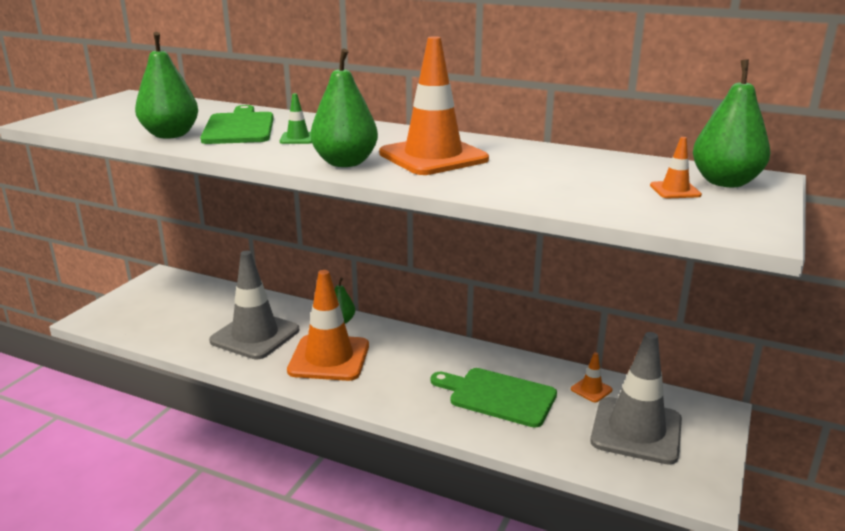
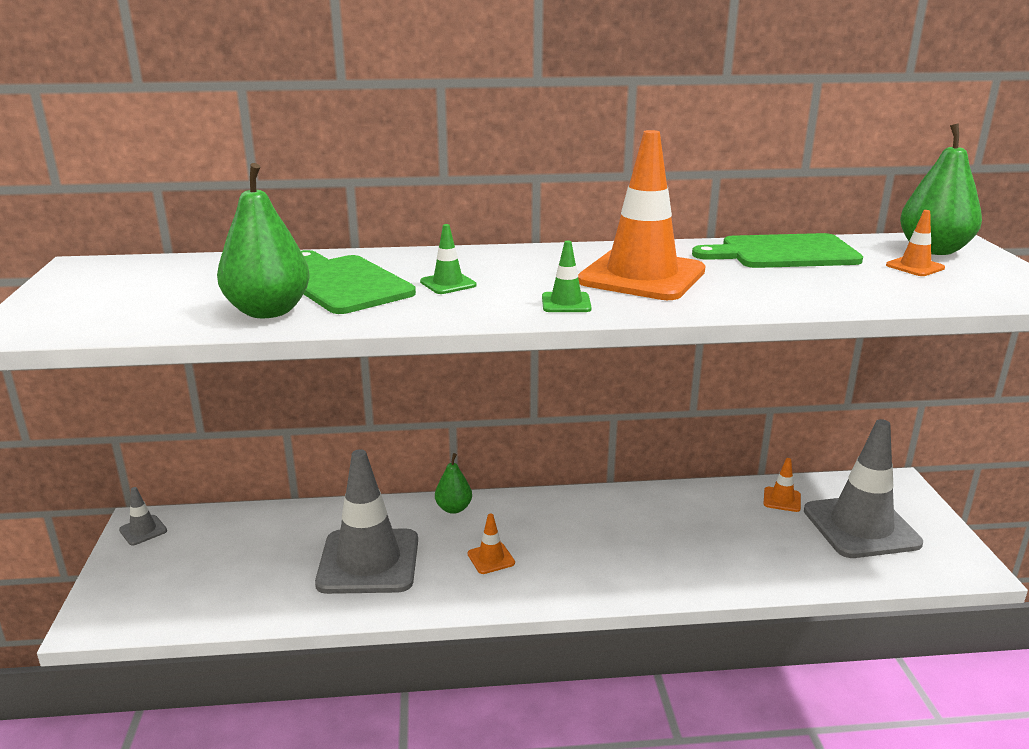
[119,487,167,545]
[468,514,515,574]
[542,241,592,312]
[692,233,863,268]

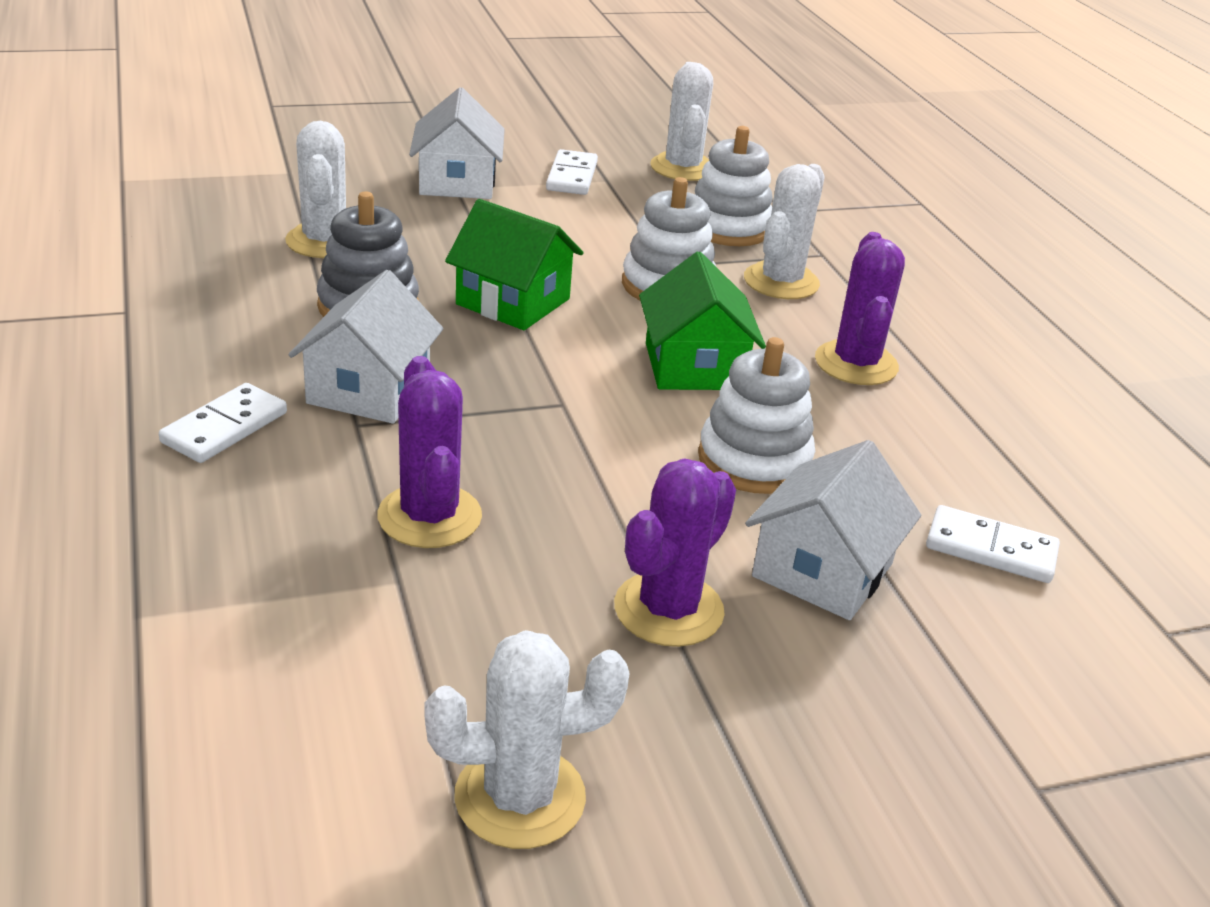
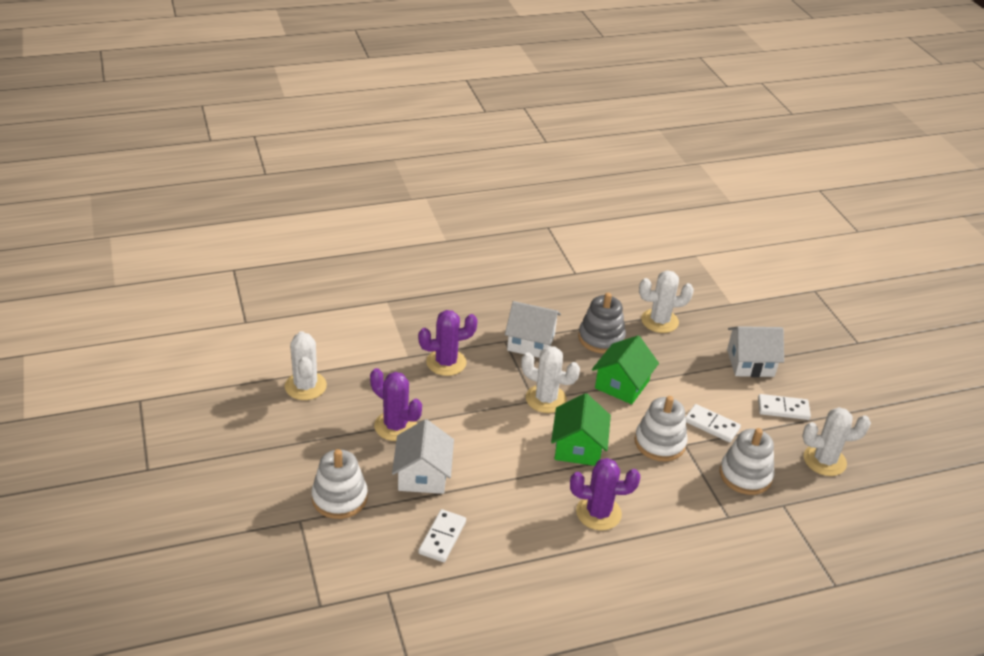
[311,449,368,519]
[392,419,454,494]
[521,346,580,413]
[551,393,611,466]
[685,404,741,443]

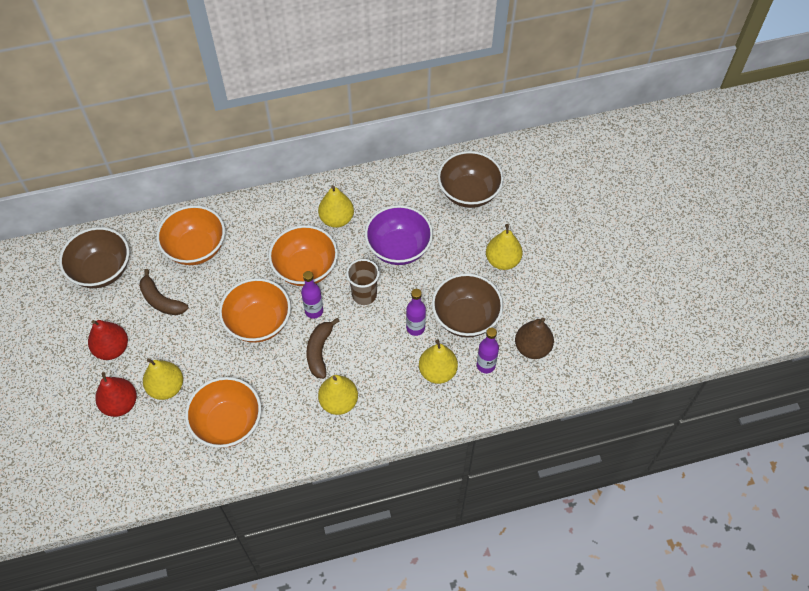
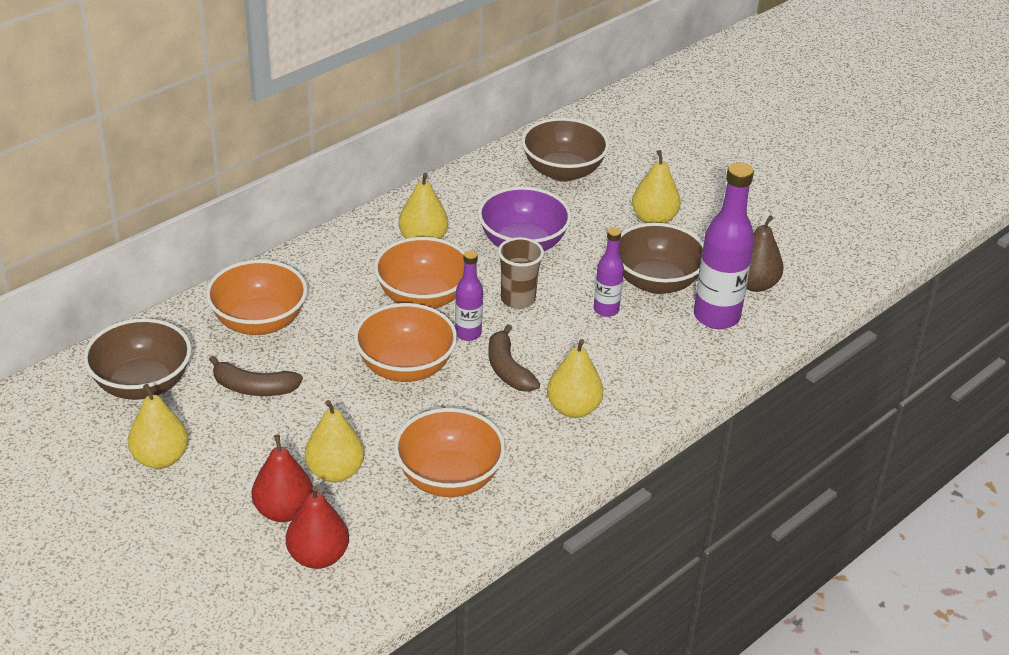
[128,384,189,469]
[286,486,349,569]
[694,162,754,329]

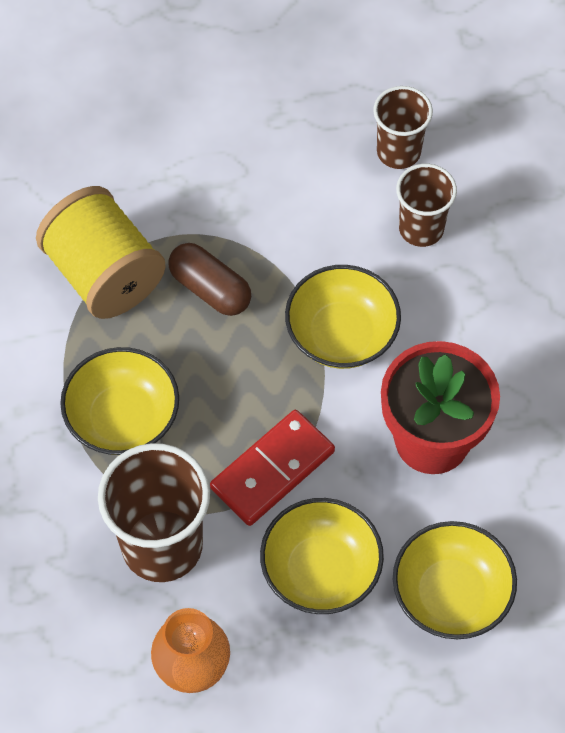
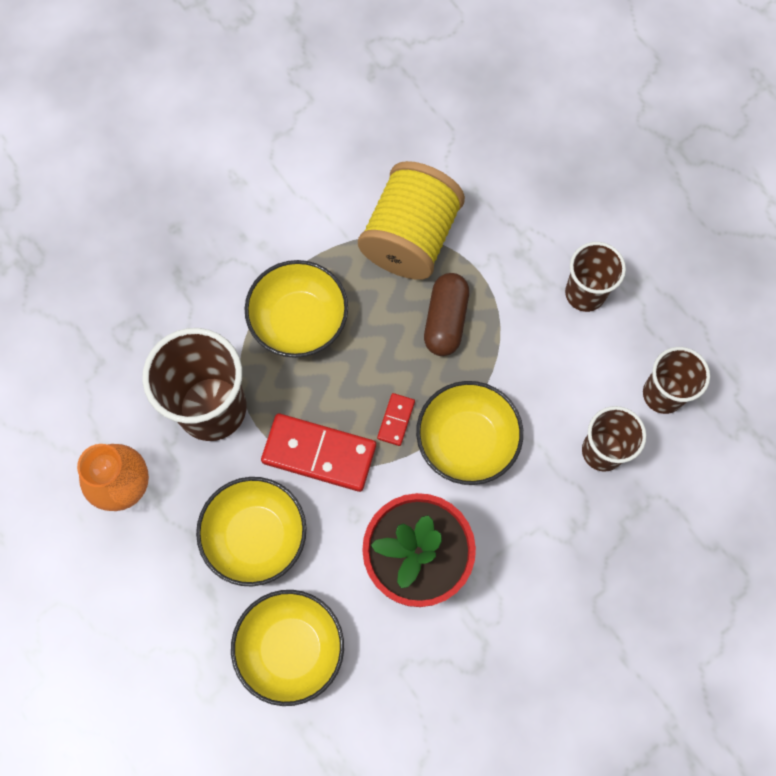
[377,393,415,446]
[565,242,626,312]

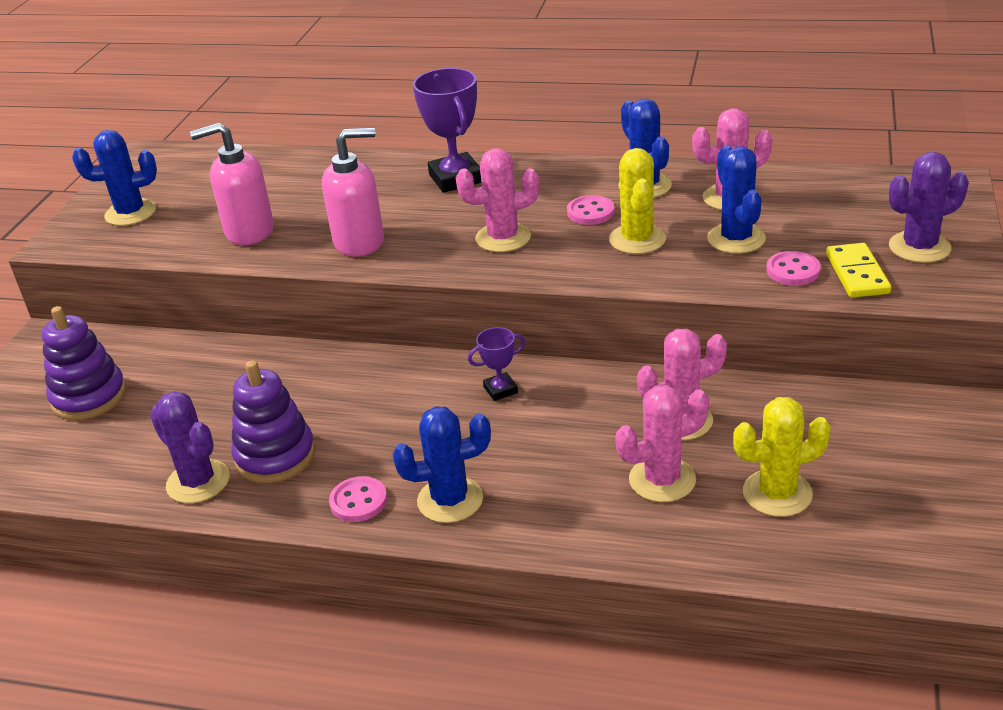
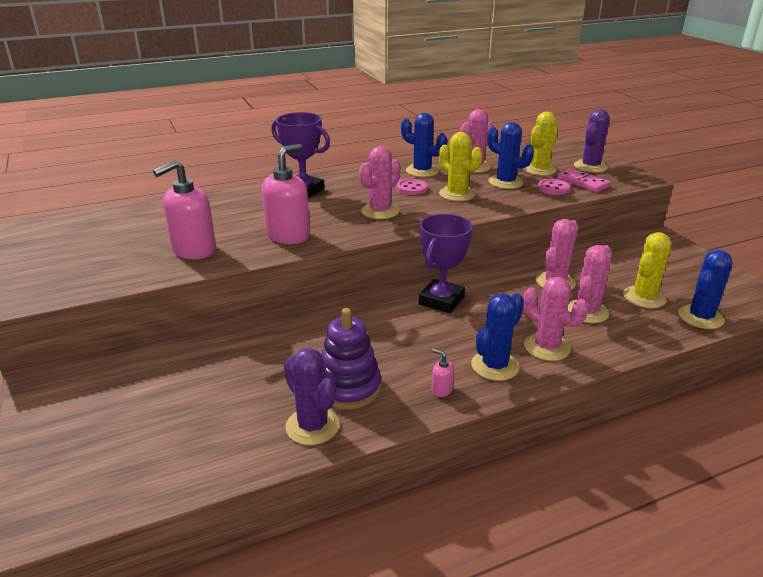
[284,348,339,445]
[419,214,472,313]
[431,349,454,397]
[523,112,558,176]
[523,277,588,361]
[557,168,610,192]
[678,250,732,329]
[41,306,126,420] (first image)

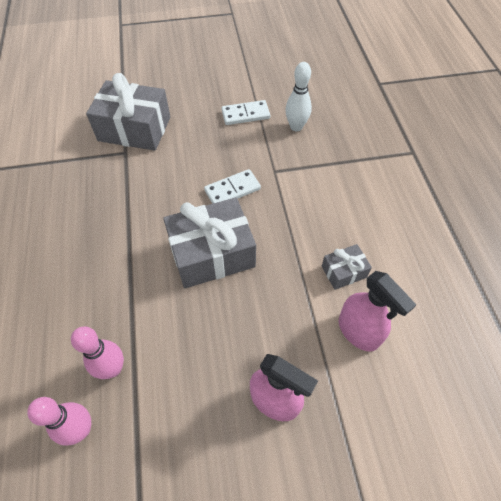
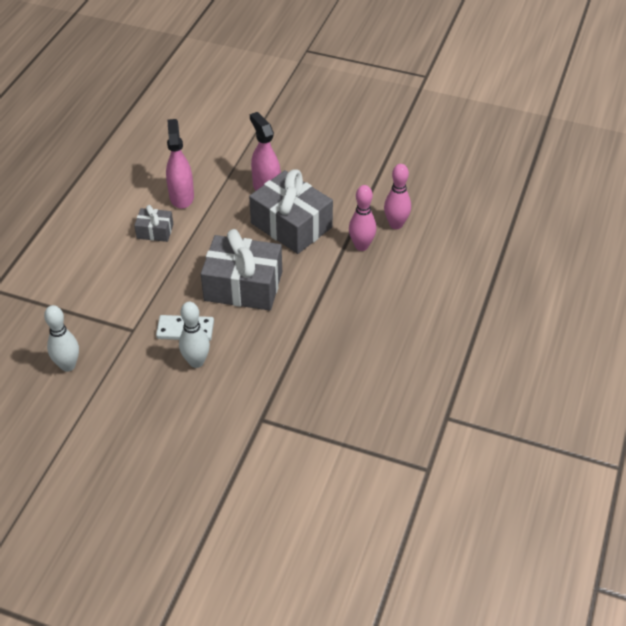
[179,302,210,368]
[249,170,333,254]
[221,100,270,125] (first image)

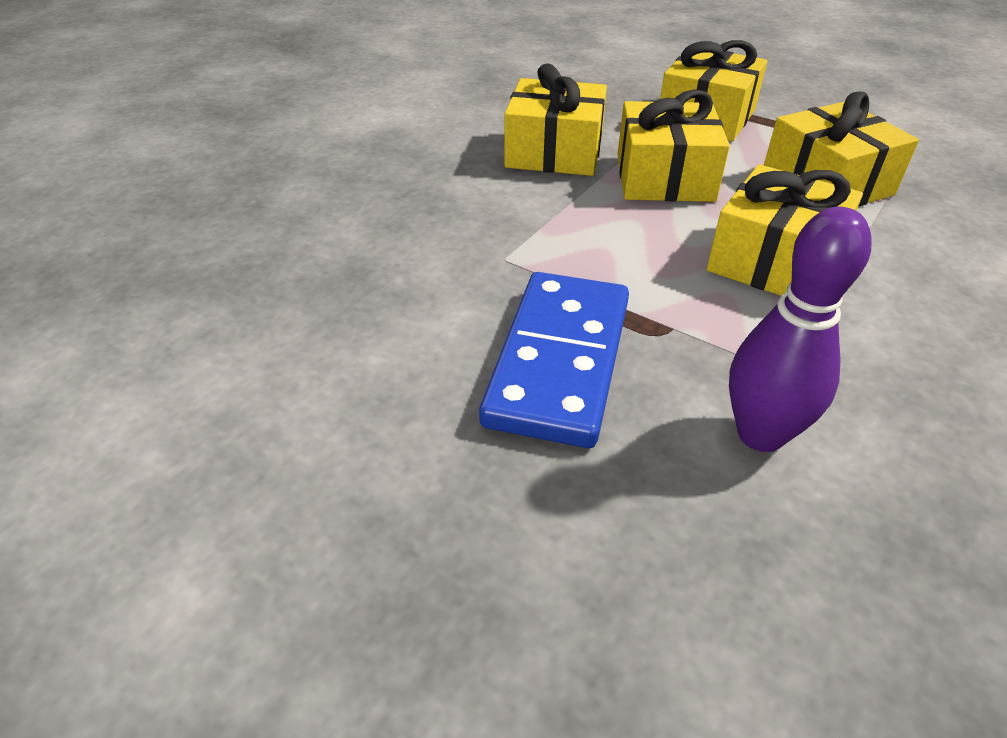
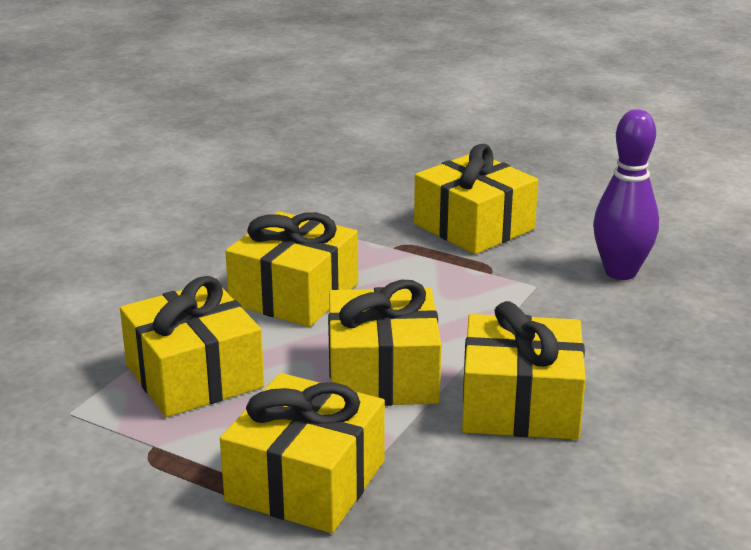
[414,144,538,254]
[593,109,659,280]

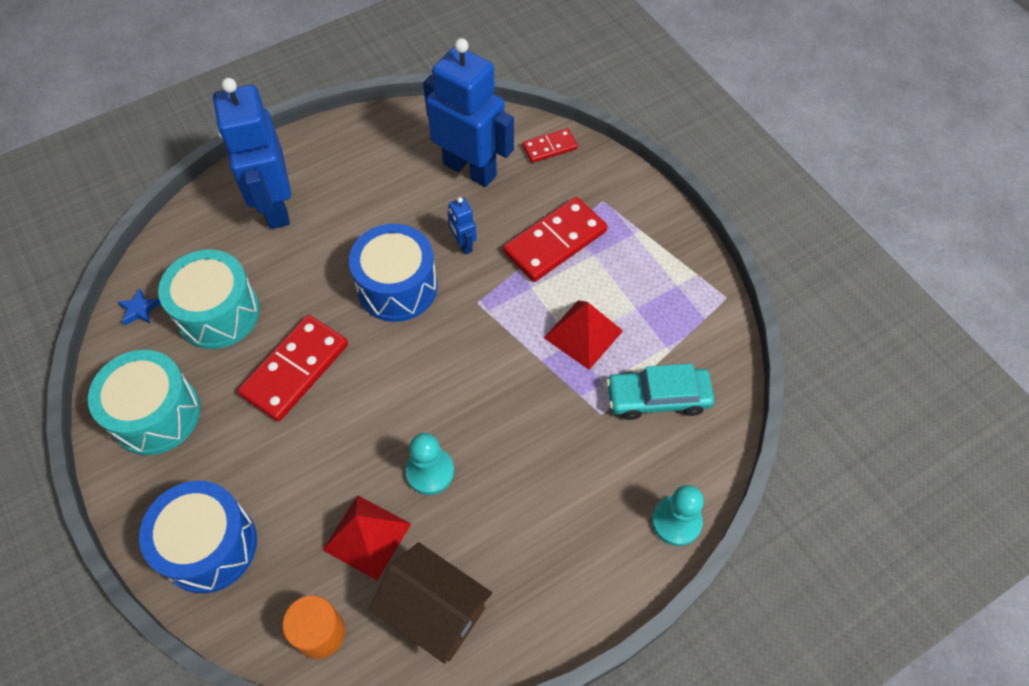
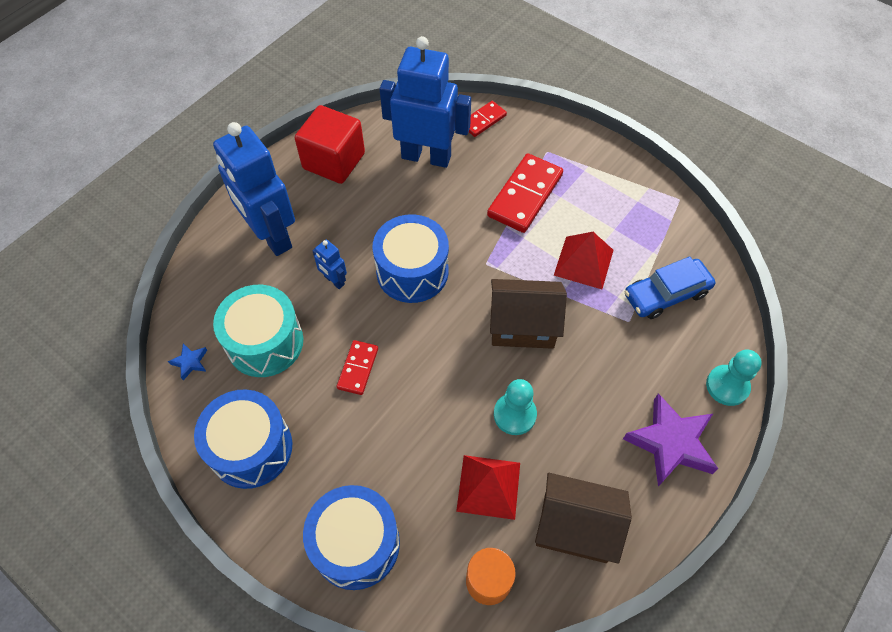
[194,389,292,489]
[295,105,365,184]
[312,239,347,289]
[337,340,378,395]
[490,279,567,349]
[623,393,718,487]
[625,257,715,319]

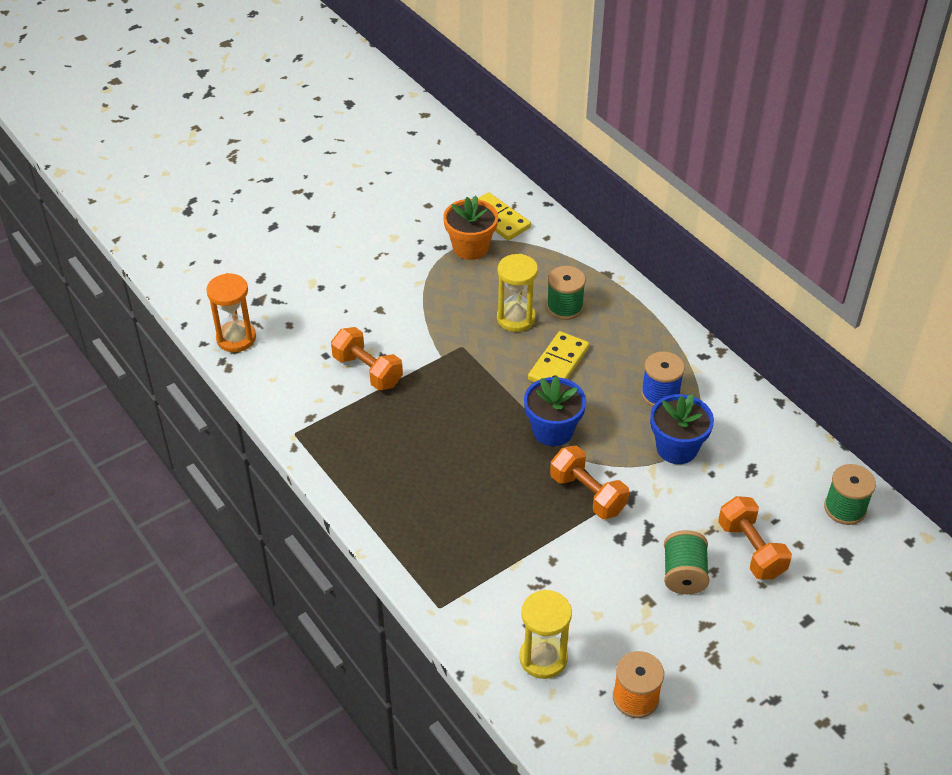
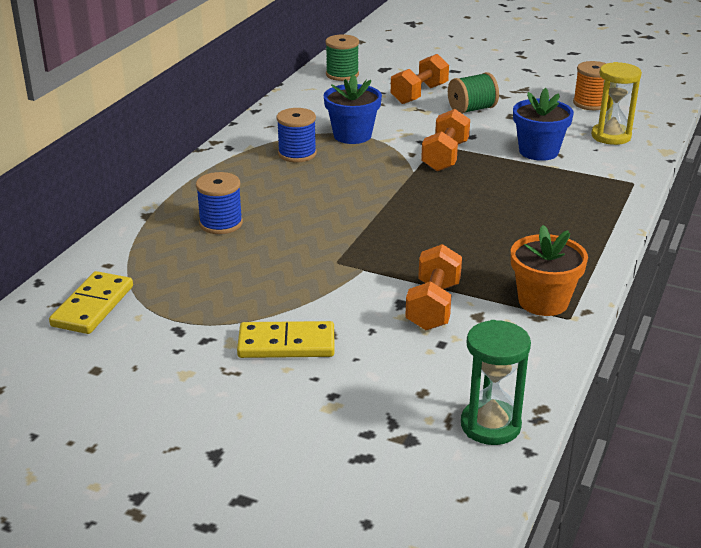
[196,172,243,234]
[237,321,335,358]
[461,320,531,445]
[511,225,588,316]
[513,88,574,161]
[497,254,538,332] (first image)

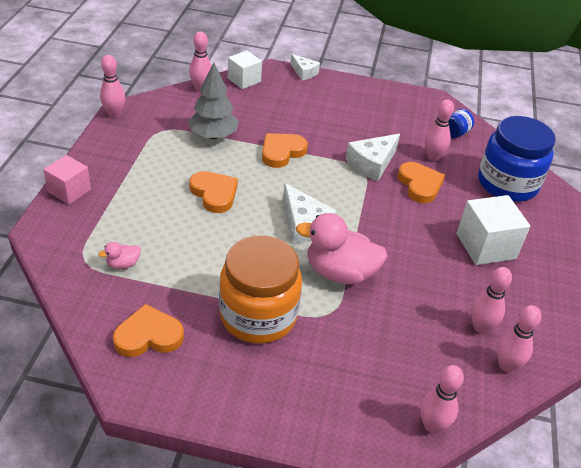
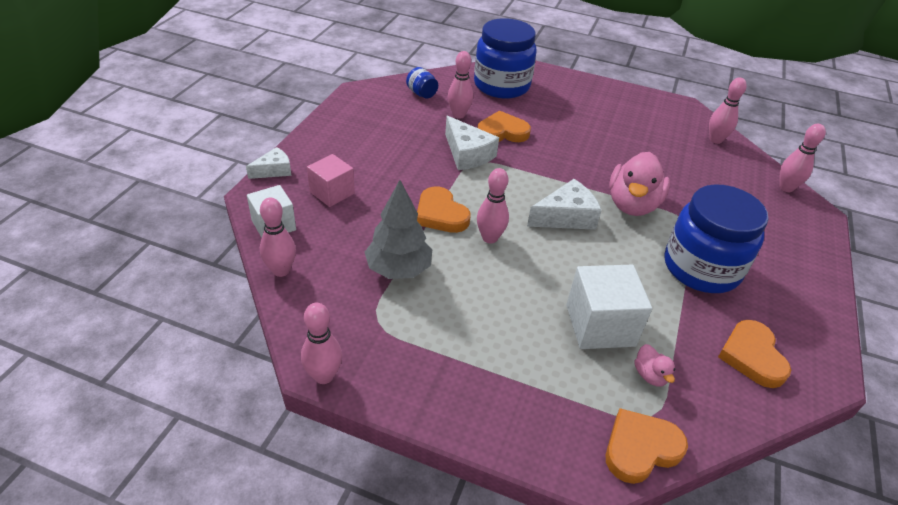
[307,154,355,207]
[477,168,509,243]
[566,265,652,349]
[606,408,688,484]
[664,184,769,293]

